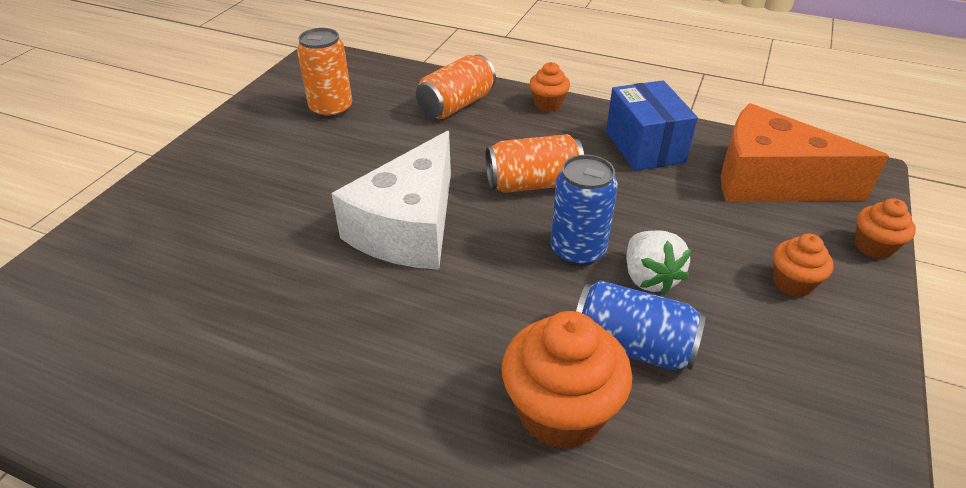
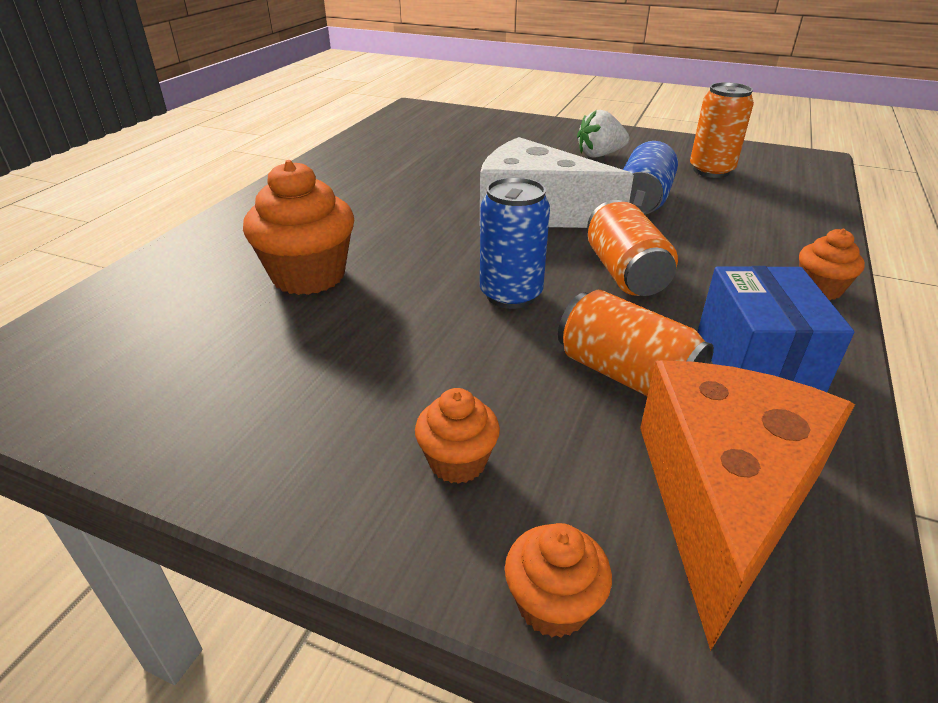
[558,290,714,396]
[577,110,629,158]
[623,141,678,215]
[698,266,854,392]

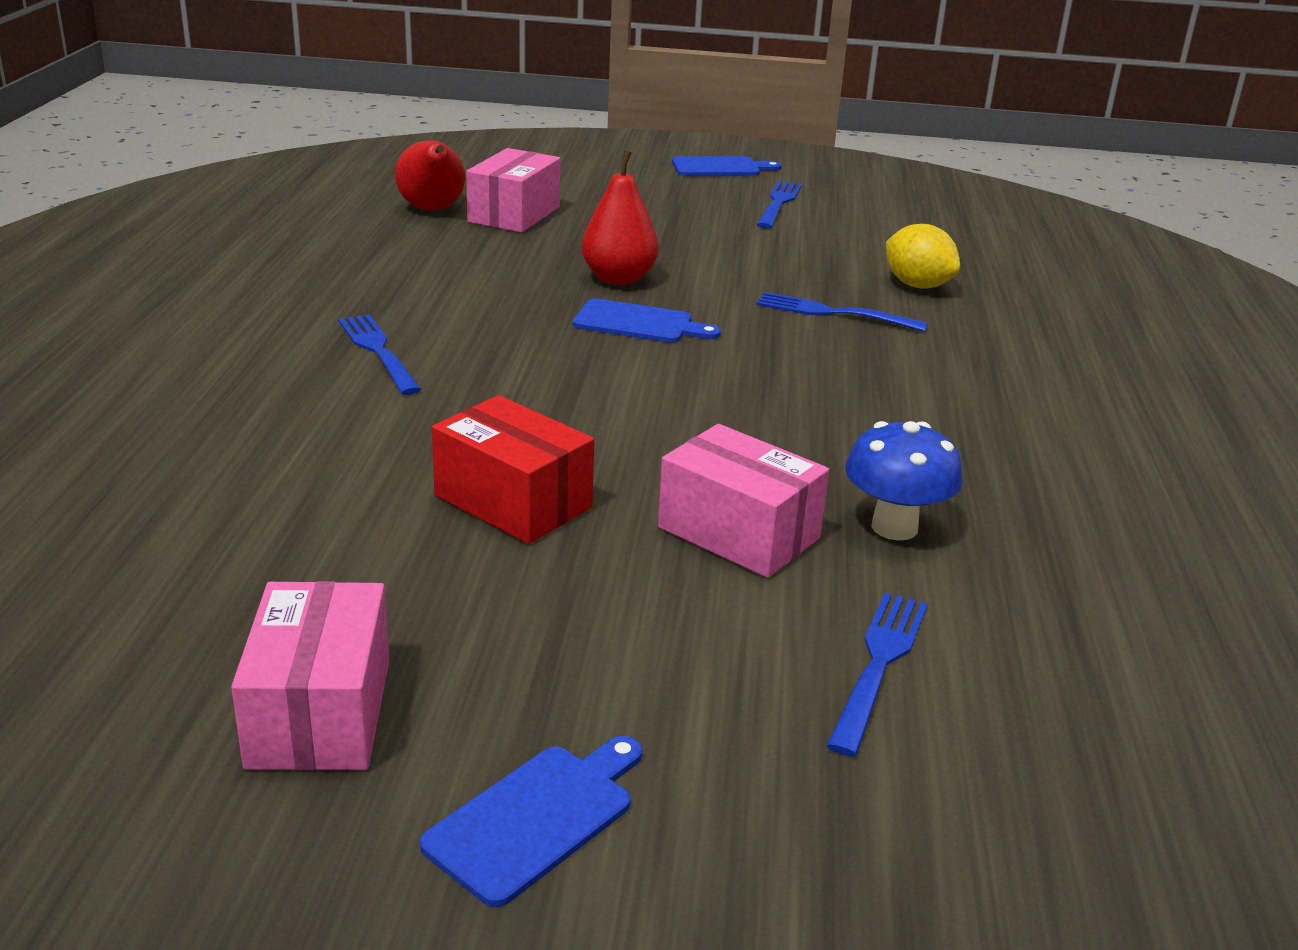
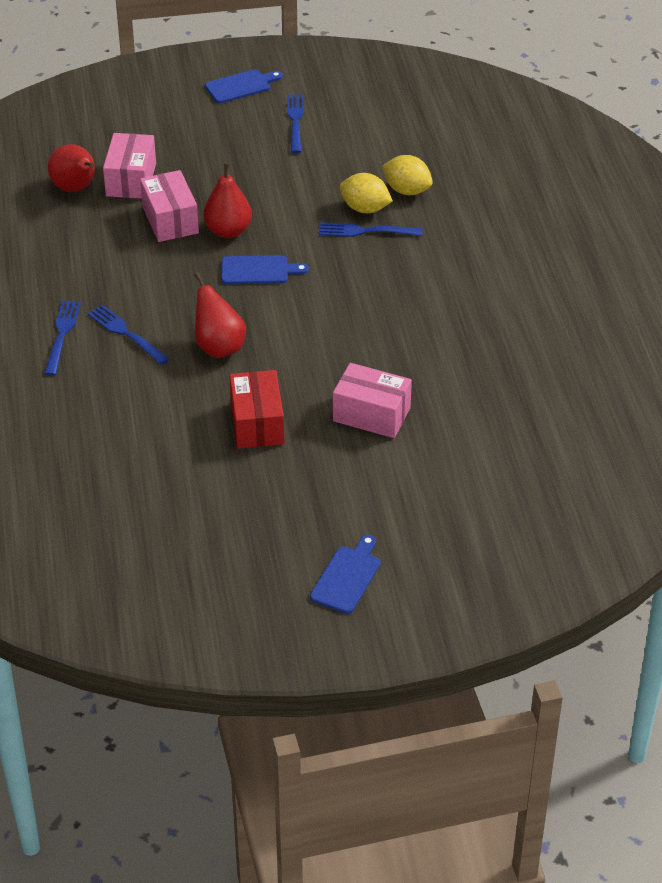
[44,300,81,376]
[140,170,199,242]
[194,272,246,358]
[229,370,284,449]
[340,173,393,213]
[845,421,963,540] (first image)

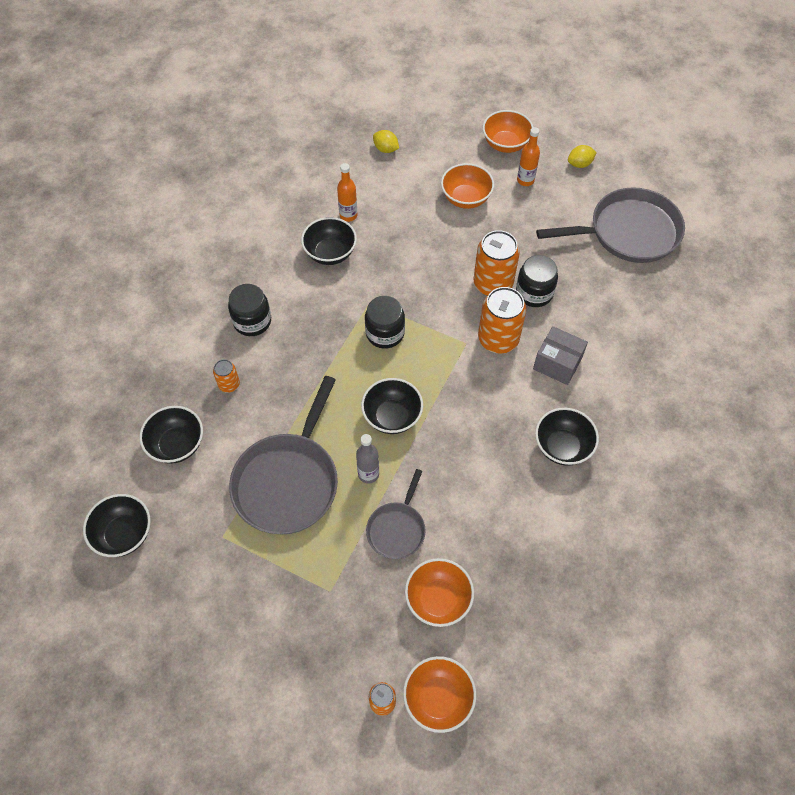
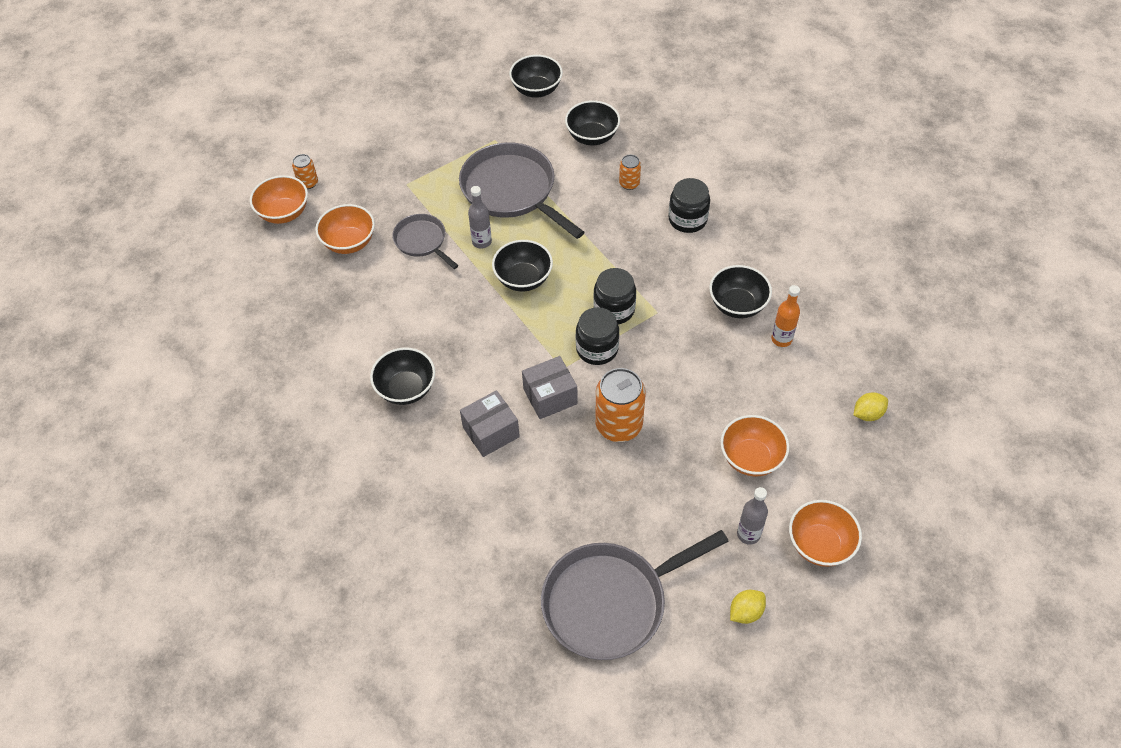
[522,356,578,419]
[541,530,729,660]
[576,307,619,365]
[730,590,766,624]
[737,487,768,545]

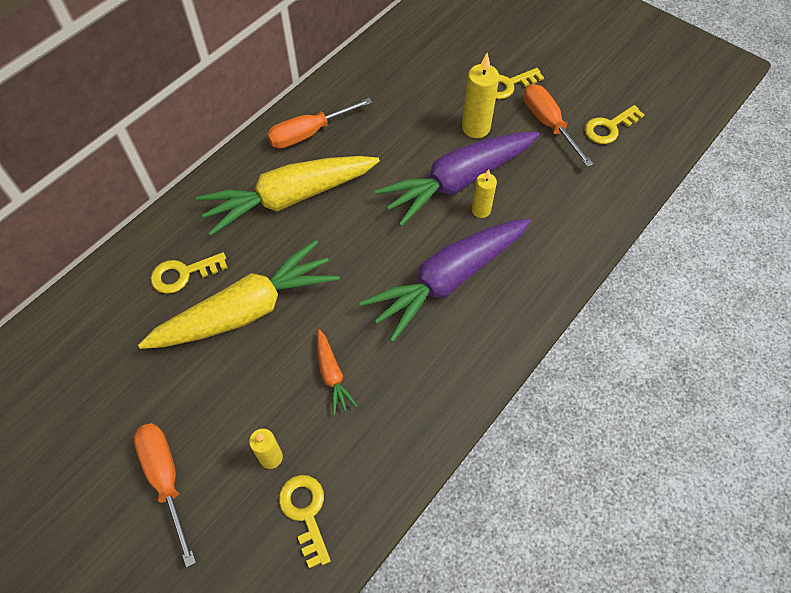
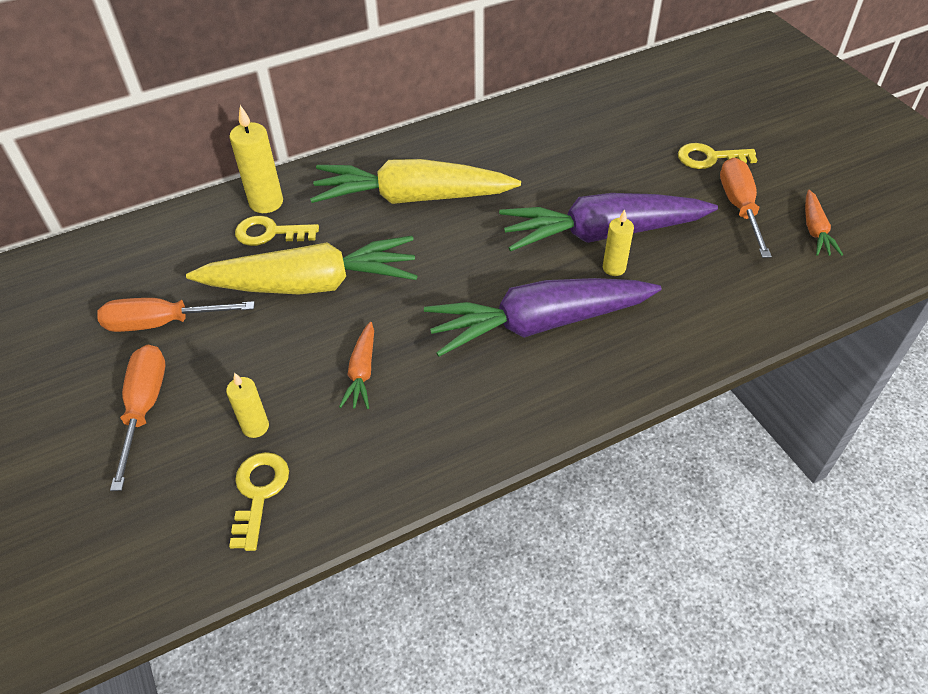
[97,298,255,332]
[229,105,283,213]
[805,190,843,256]

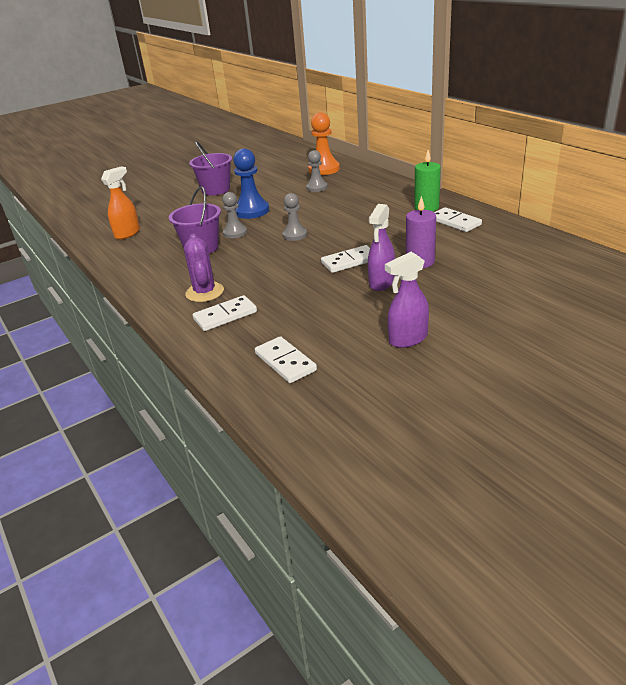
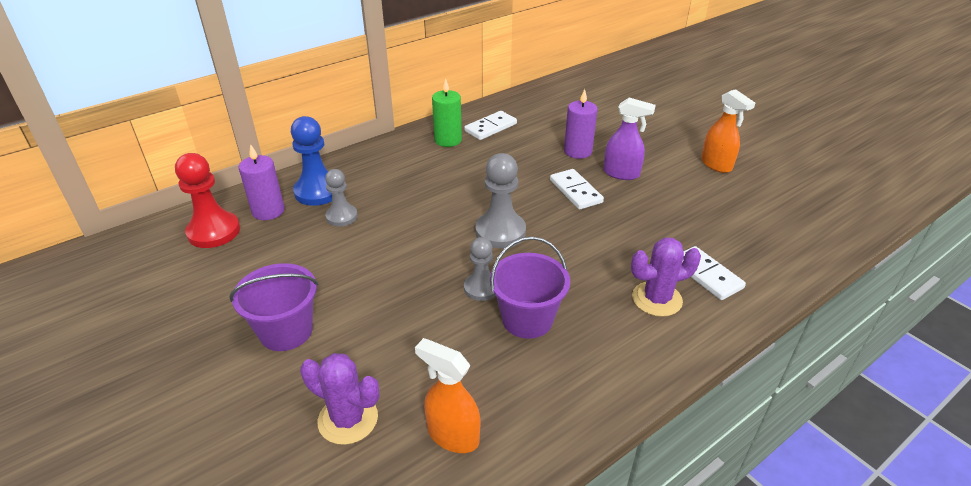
[175,153,240,248]
[239,144,285,220]
[291,116,332,206]
[300,353,379,445]
[475,153,526,248]
[701,89,755,173]
[255,336,317,383] (first image)

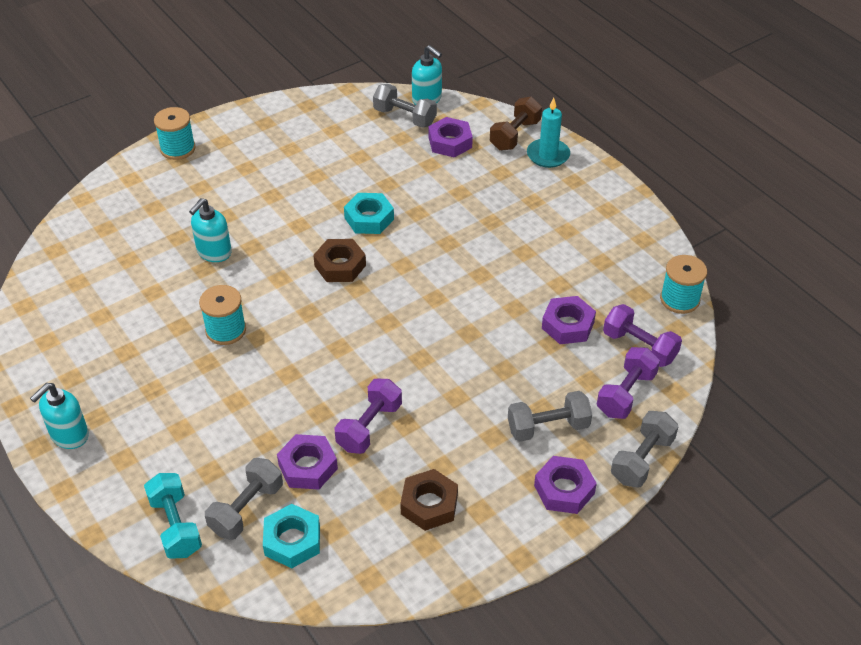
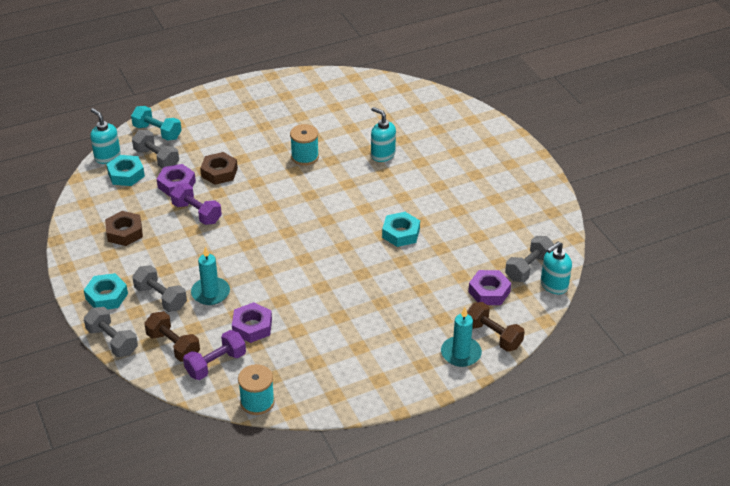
[84,273,128,309]
[90,108,121,164]
[131,106,182,140]
[132,265,187,312]
[144,311,200,362]
[191,246,230,305]
[200,152,238,185]
[154,107,196,160] (first image)

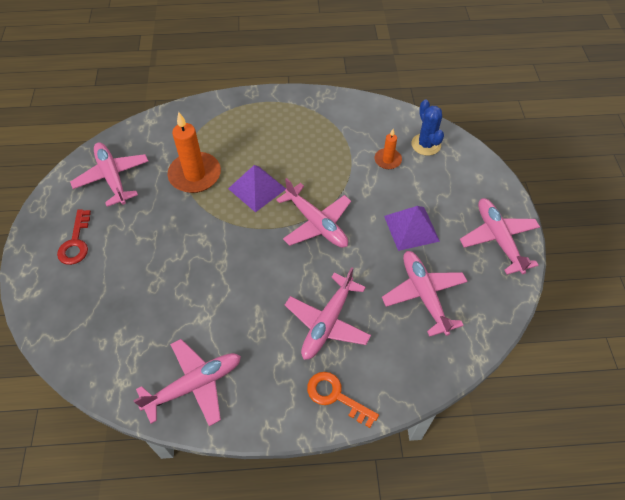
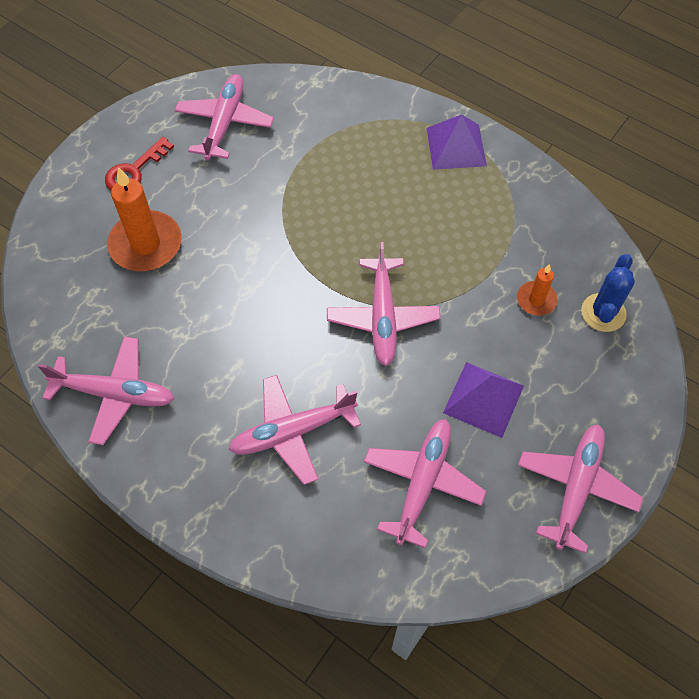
[107,167,182,271]
[427,114,487,170]
[307,372,379,428] (first image)

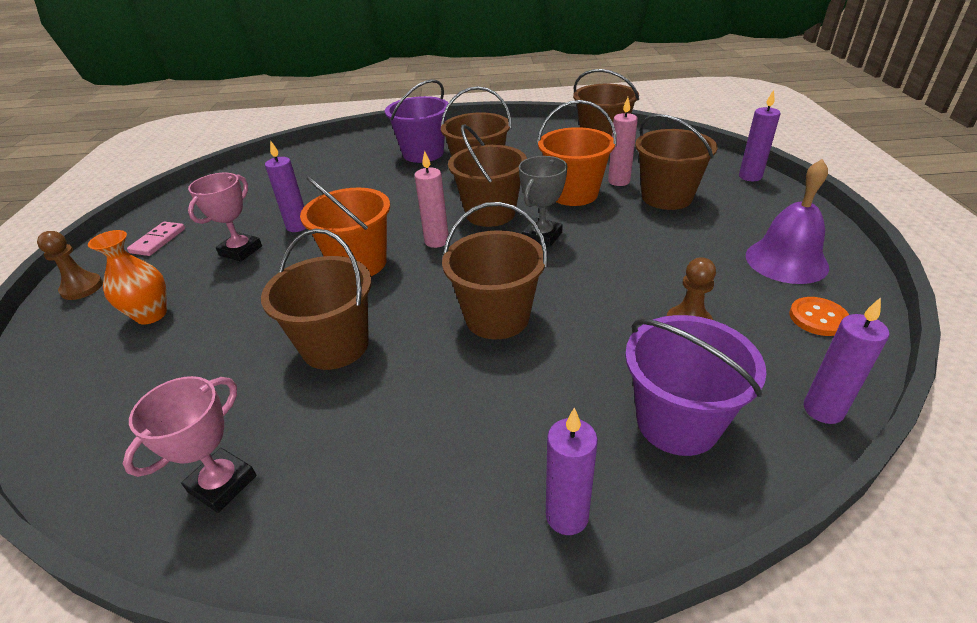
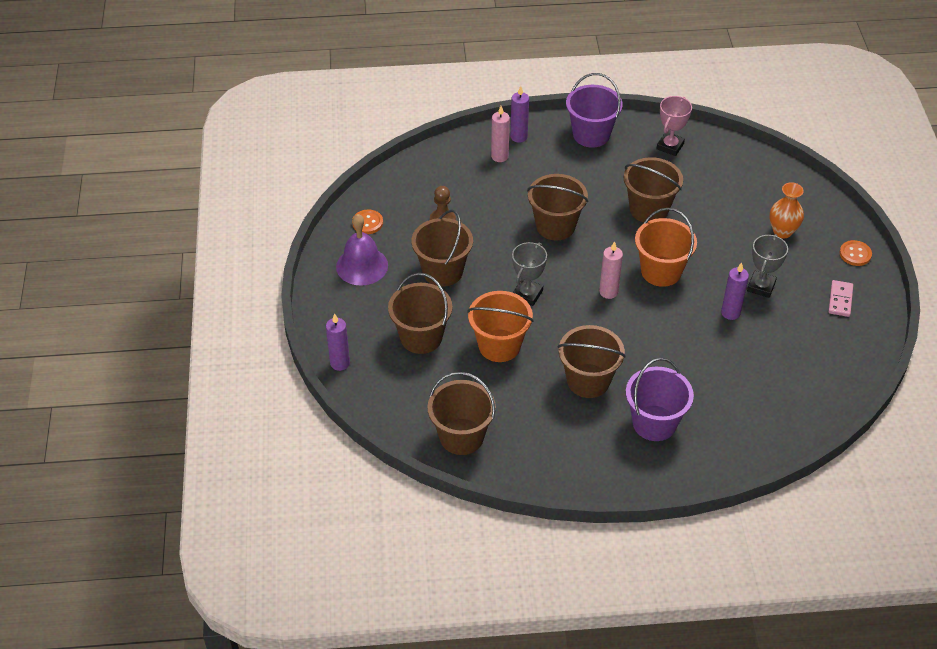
[411,209,473,287]
[491,106,510,162]
[566,73,623,148]
[747,234,788,298]
[840,240,872,266]
[804,297,889,424] (first image)

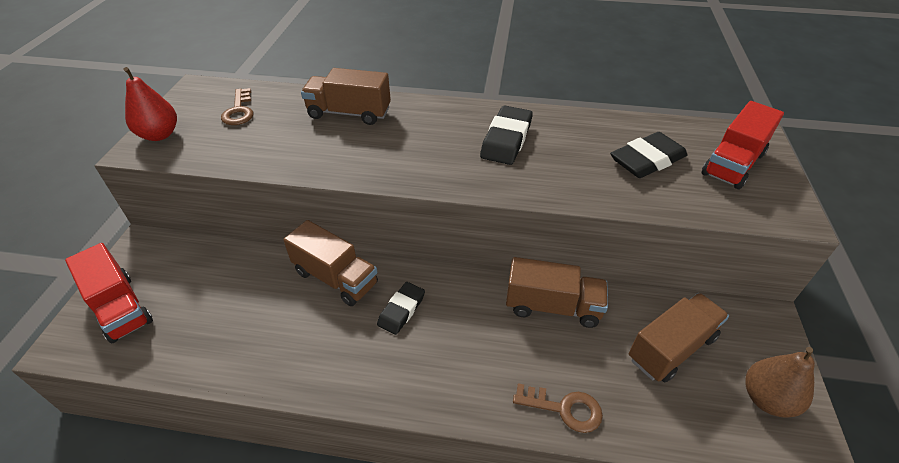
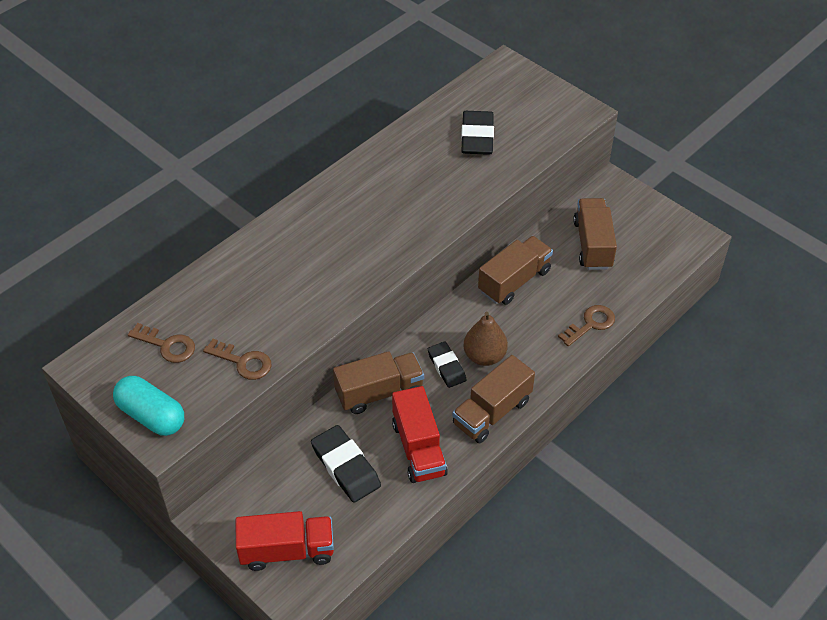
[113,376,184,436]
[203,339,272,380]
[311,425,381,503]
[392,386,448,483]
[452,355,535,443]
[463,312,508,366]

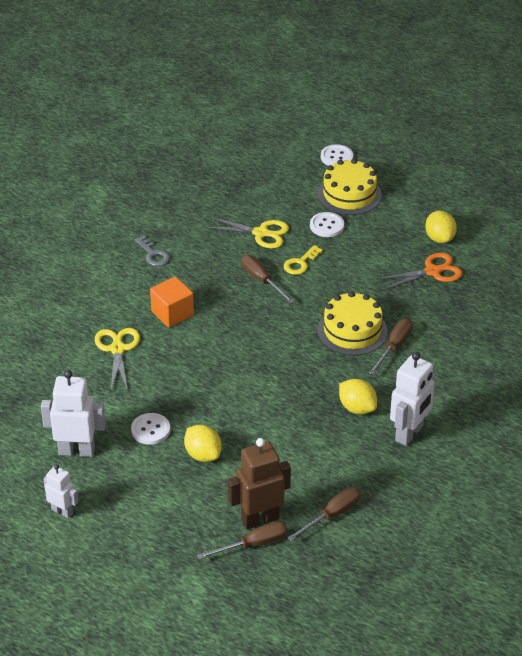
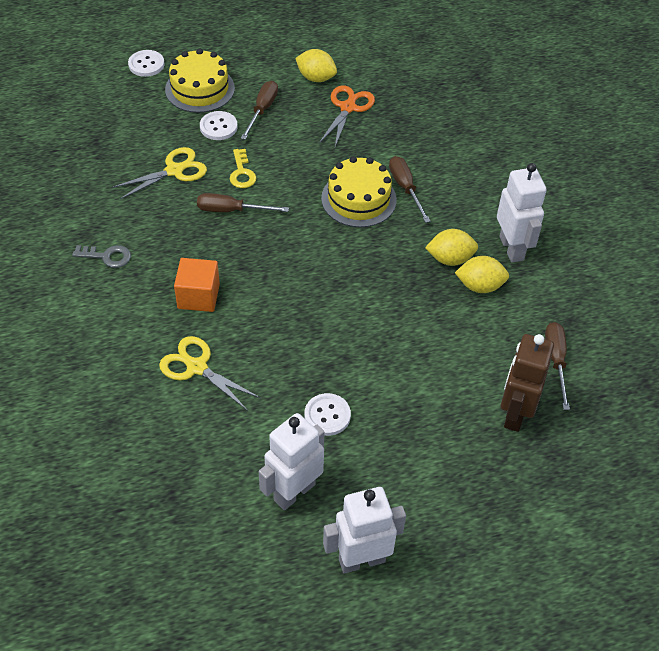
[241,81,278,140]
[323,487,406,574]
[455,256,509,293]

